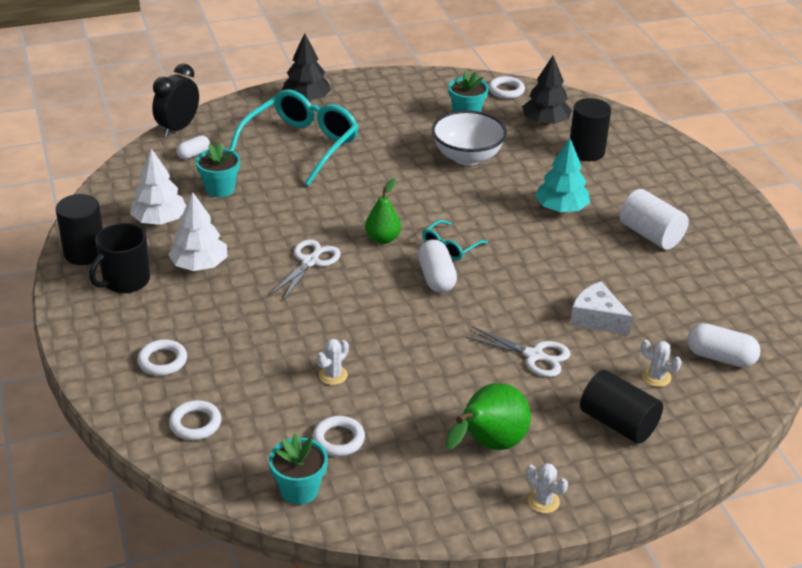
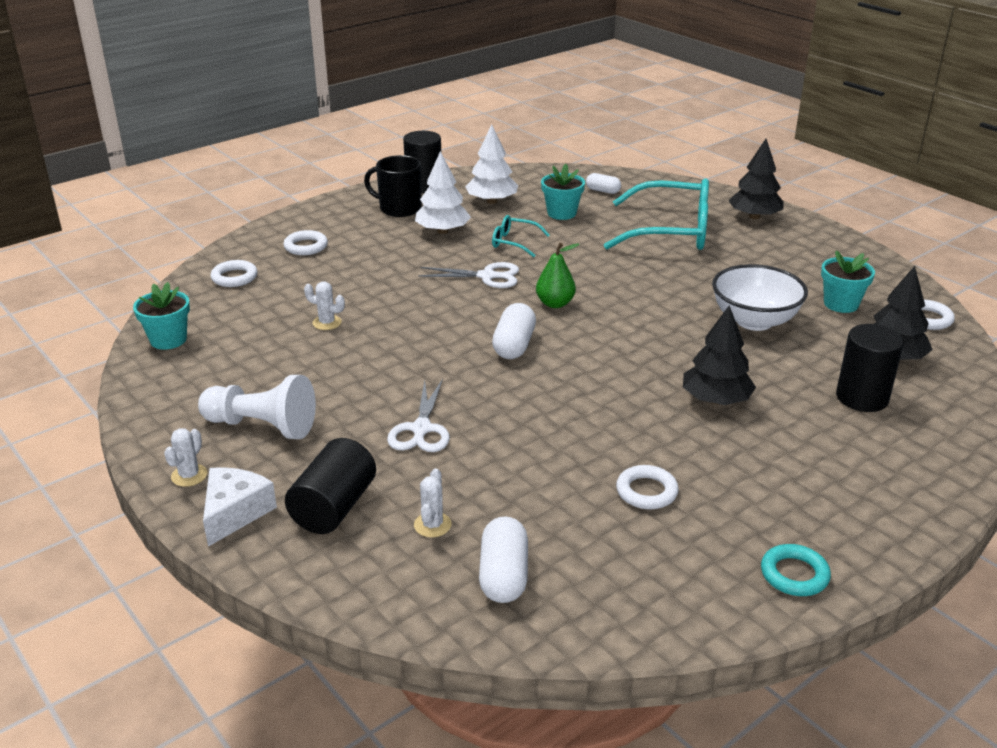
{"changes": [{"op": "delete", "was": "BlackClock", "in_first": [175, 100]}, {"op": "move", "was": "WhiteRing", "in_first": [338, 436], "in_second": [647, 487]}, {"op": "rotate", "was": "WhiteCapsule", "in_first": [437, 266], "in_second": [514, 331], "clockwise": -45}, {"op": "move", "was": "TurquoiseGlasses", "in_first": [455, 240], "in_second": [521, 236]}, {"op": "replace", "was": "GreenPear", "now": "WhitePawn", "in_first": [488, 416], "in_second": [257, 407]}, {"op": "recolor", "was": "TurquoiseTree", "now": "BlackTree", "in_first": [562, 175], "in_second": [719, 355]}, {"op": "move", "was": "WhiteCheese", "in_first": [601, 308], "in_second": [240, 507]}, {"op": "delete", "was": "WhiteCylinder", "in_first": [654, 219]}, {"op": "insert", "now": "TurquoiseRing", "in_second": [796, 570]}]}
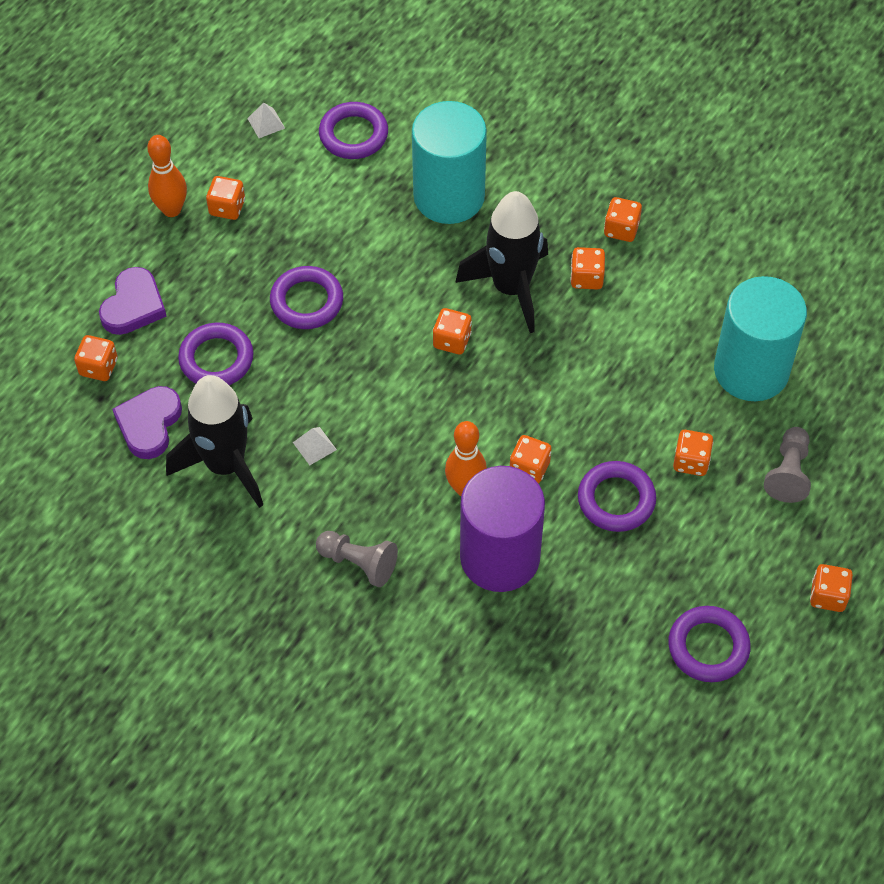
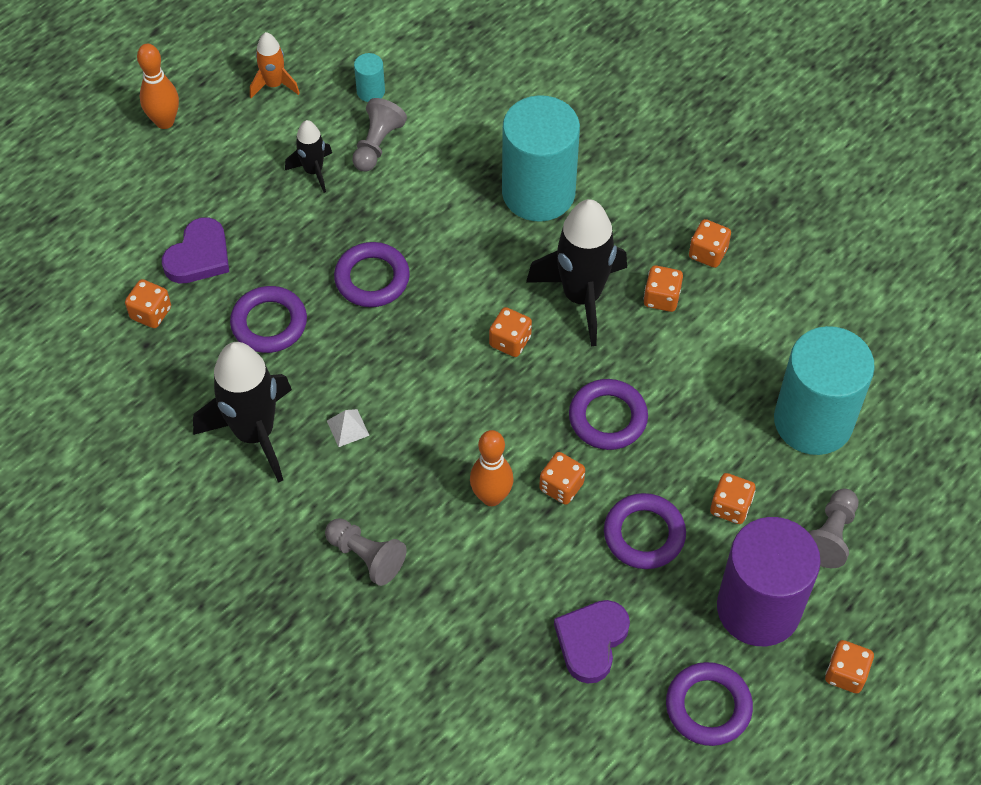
{"changes": [{"op": "move", "was": "PurpleHeart", "in_first": [147, 422], "in_second": [592, 641]}, {"op": "move", "was": "OrangeBowlingPin", "in_first": [167, 176], "in_second": [158, 86]}, {"op": "replace", "was": "OrangeDice", "now": "BlackRocket", "in_first": [225, 198], "in_second": [308, 156]}, {"op": "replace", "was": "WhitePyramid", "now": "TurquoiseCylinder", "in_first": [266, 120], "in_second": [369, 77]}, {"op": "move", "was": "PurpleRing", "in_first": [353, 130], "in_second": [608, 414]}, {"op": "move", "was": "PurpleCylinder", "in_first": [502, 529], "in_second": [769, 581]}, {"op": "insert", "now": "OrangeRocket", "in_second": [275, 65]}, {"op": "insert", "now": "GreyPawn", "in_second": [379, 135]}]}
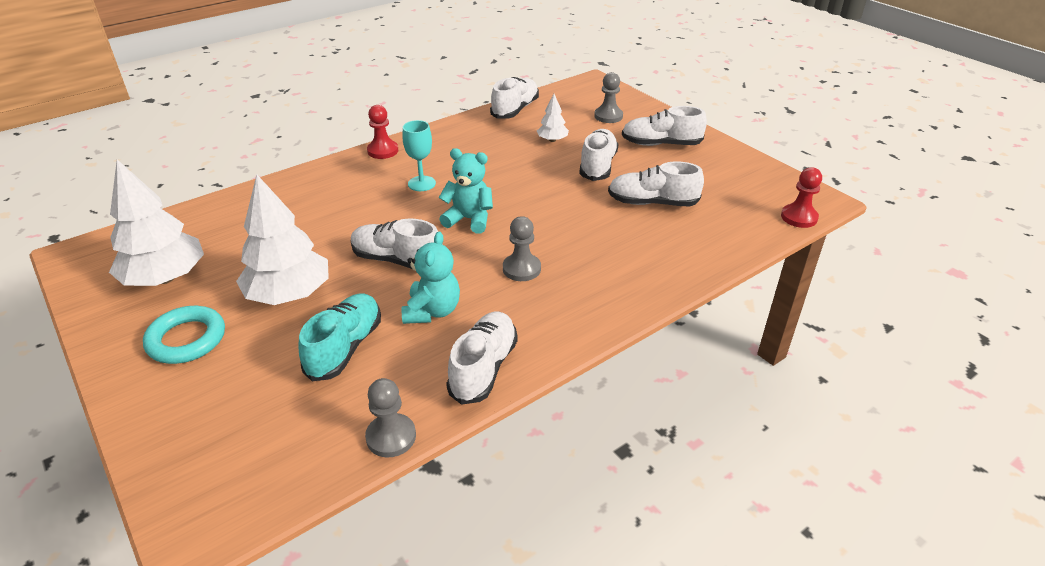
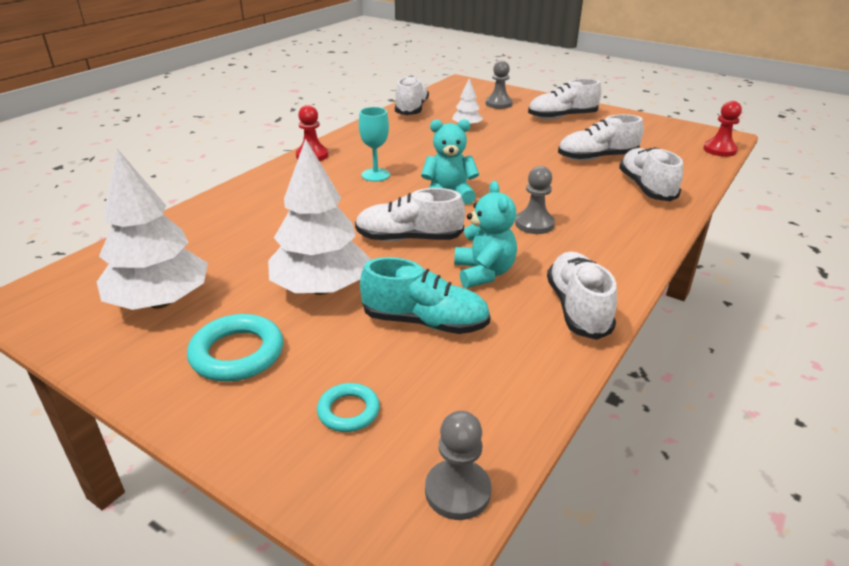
{"changes": [{"op": "rotate", "was": "TurquoiseShoe", "in_first": [339, 337], "in_second": [425, 295], "clockwise": 105}, {"op": "move", "was": "GreyPawn", "in_first": [390, 417], "in_second": [458, 465]}, {"op": "move", "was": "WhiteShoe", "in_first": [598, 155], "in_second": [651, 174]}, {"op": "insert", "now": "TurquoiseRing", "in_second": [348, 407]}]}
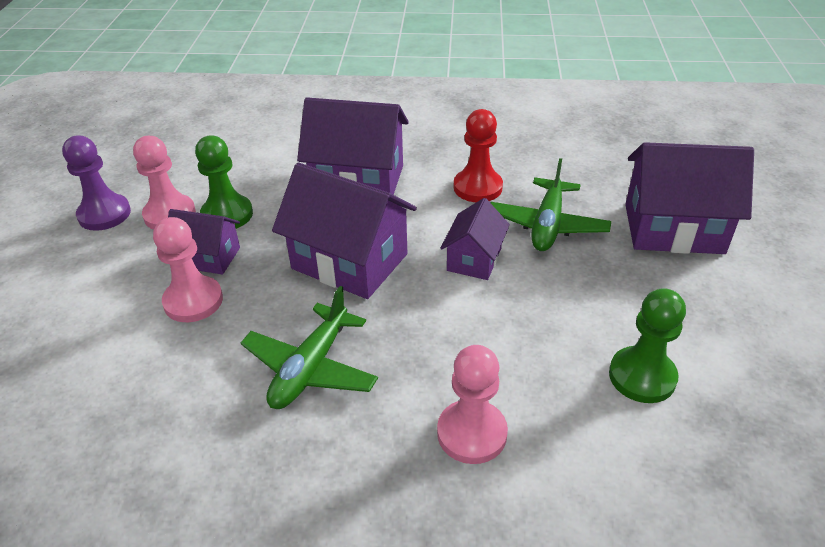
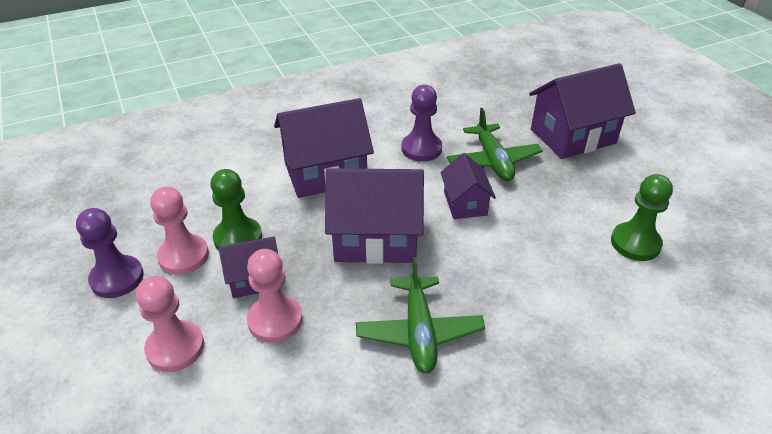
{"changes": [{"op": "move", "was": "PinkPawn", "in_first": [472, 404], "in_second": [170, 324]}, {"op": "recolor", "was": "RedPawn", "now": "PurplePawn", "in_first": [478, 155], "in_second": [421, 123]}]}
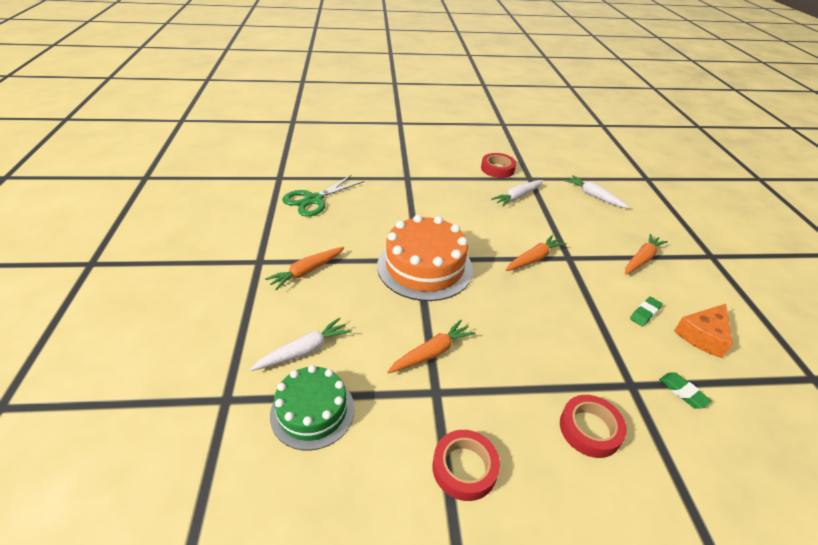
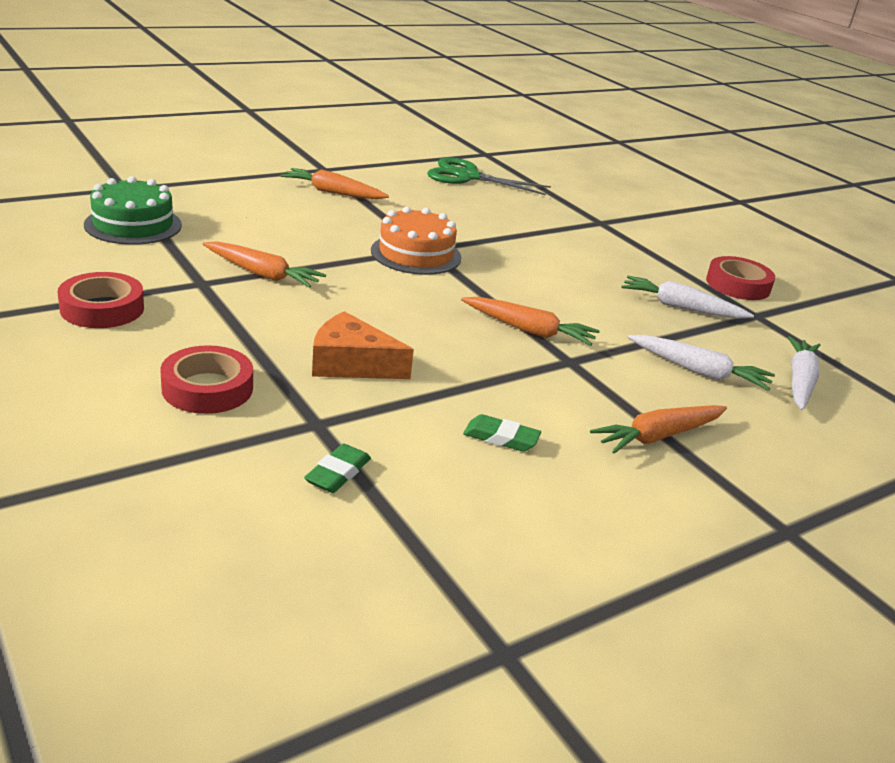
{"changes": [{"op": "move", "was": "WhiteCarrot", "in_first": [300, 344], "in_second": [701, 363]}, {"op": "resize", "was": "OrangeCake", "in_first": [425, 258], "in_second": [416, 240], "ratio": 0.64}, {"op": "rotate", "was": "OrangeCarrot", "in_first": [646, 254], "in_second": [658, 429], "clockwise": 135}, {"op": "move", "was": "OrangeCheese", "in_first": [703, 331], "in_second": [363, 345]}]}
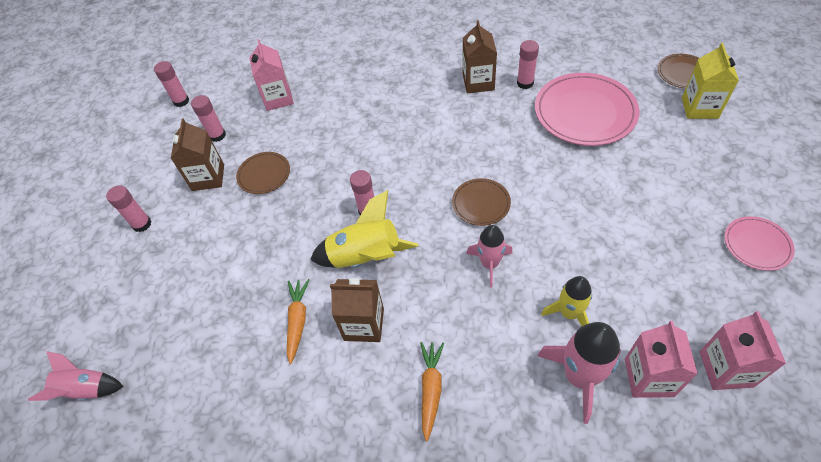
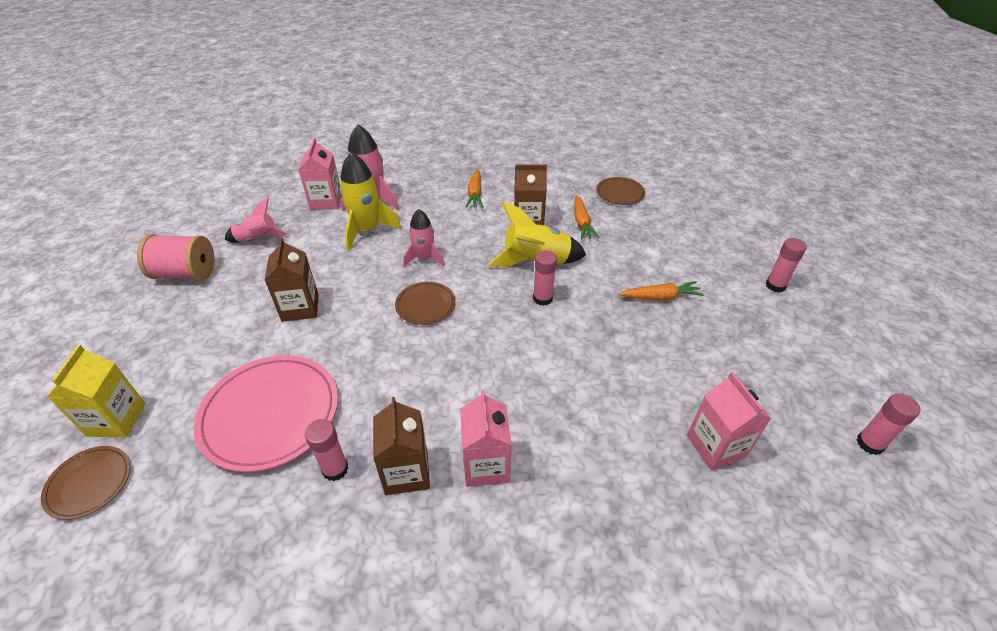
{"changes": [{"op": "move", "was": "PinkRocket", "in_first": [76, 376], "in_second": [257, 220]}, {"op": "move", "was": "BrownCarton", "in_first": [197, 154], "in_second": [292, 279]}, {"op": "delete", "was": "PinkGlueStick", "in_first": [208, 118]}, {"op": "move", "was": "BrownPlate", "in_first": [263, 173], "in_second": [620, 191]}, {"op": "resize", "was": "YellowRocket", "in_first": [566, 301], "in_second": [370, 201], "ratio": 1.53}, {"op": "move", "was": "PinkCarton", "in_first": [742, 350], "in_second": [486, 438]}, {"op": "replace", "was": "PinkPlate", "now": "PinkSpool", "in_first": [759, 243], "in_second": [175, 257]}, {"op": "insert", "now": "OrangeCarrot", "in_second": [661, 291]}]}
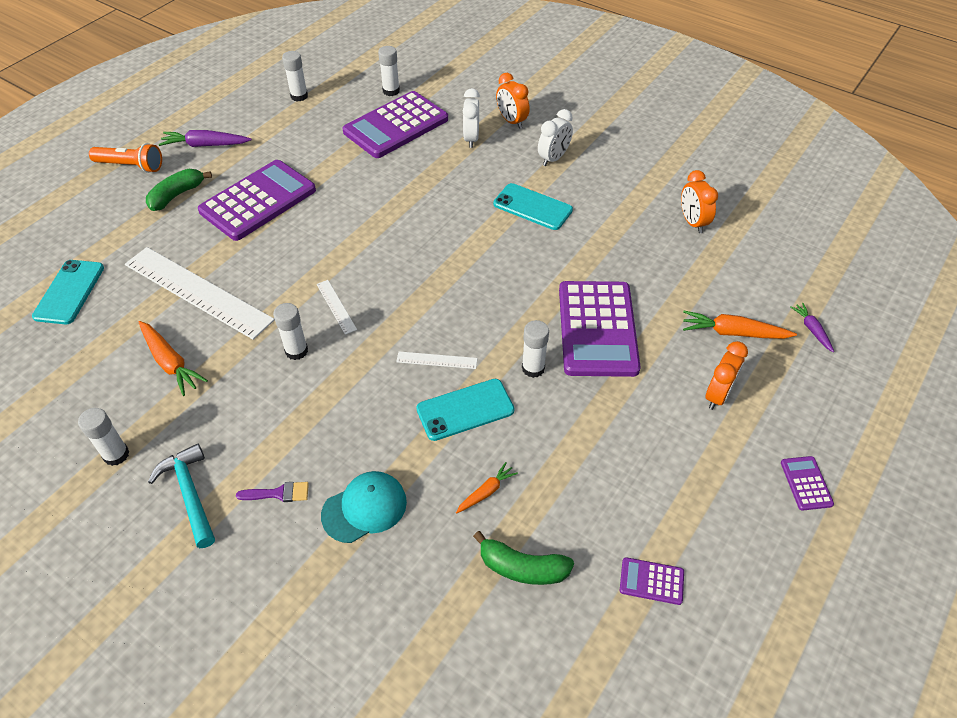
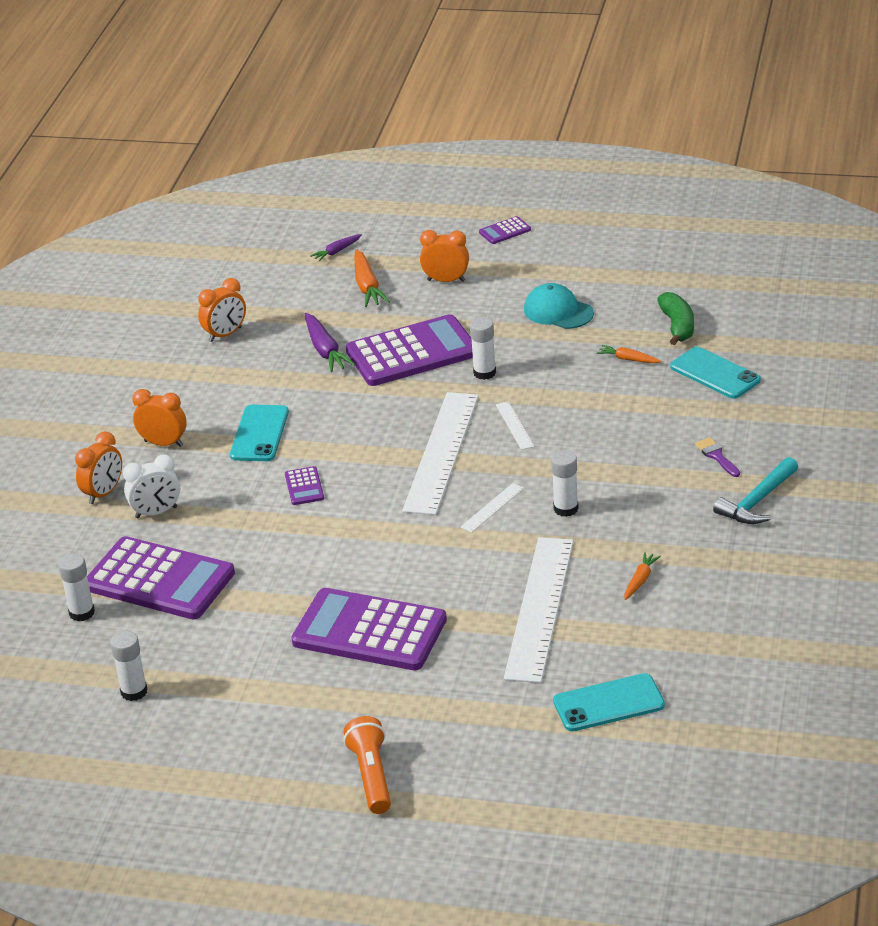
{"changes": [{"op": "delete", "was": "WhiteGlueStick", "in_first": [103, 437]}, {"op": "resize", "was": "OrangeCarrot", "in_first": [173, 358], "in_second": [643, 576], "ratio": 0.59}, {"op": "delete", "was": "GreenBanana", "in_first": [179, 190]}, {"op": "move", "was": "PurpleCarrot", "in_first": [205, 138], "in_second": [330, 342]}, {"op": "move", "was": "TurquoiseCap", "in_first": [364, 507], "in_second": [559, 306]}, {"op": "move", "was": "TurquoisePhone", "in_first": [465, 410], "in_second": [715, 373]}, {"op": "recolor", "was": "WhiteClock", "now": "OrangeClock", "in_first": [555, 137], "in_second": [159, 418]}, {"op": "move", "was": "PurpleCalculator", "in_first": [652, 581], "in_second": [304, 485]}, {"op": "insert", "now": "WhiteRuler", "in_second": [440, 453]}]}
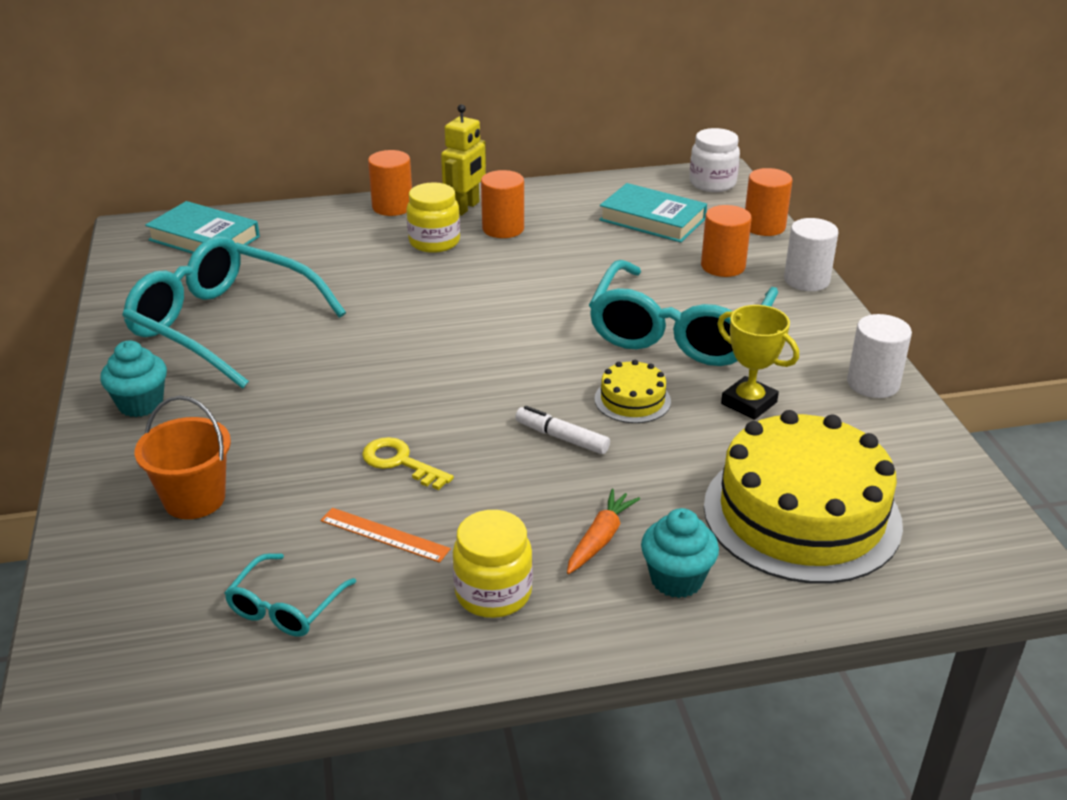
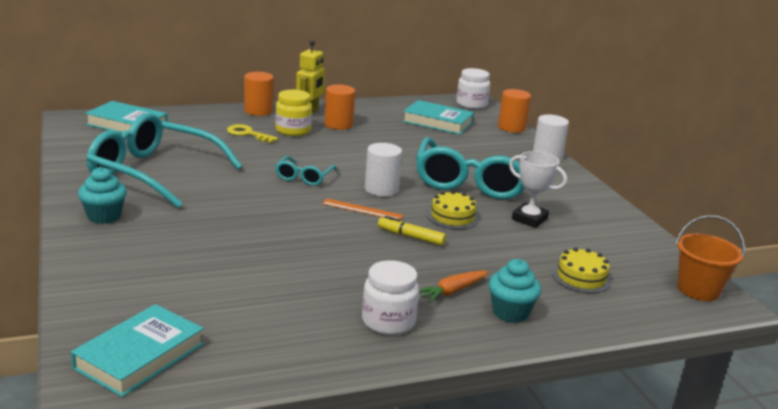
{"changes": [{"op": "move", "was": "OrangeBucket", "in_first": [182, 457], "in_second": [710, 258]}, {"op": "move", "was": "TurquoiseGlasses", "in_first": [290, 595], "in_second": [306, 171]}, {"op": "move", "was": "OrangeRuler", "in_first": [385, 535], "in_second": [363, 209]}, {"op": "move", "was": "YellowKey", "in_first": [408, 463], "in_second": [252, 133]}, {"op": "recolor", "was": "YellowJar", "now": "WhiteJar", "in_first": [493, 564], "in_second": [390, 297]}, {"op": "recolor", "was": "WhiteMarker", "now": "YellowMarker", "in_first": [562, 430], "in_second": [412, 231]}, {"op": "rotate", "was": "OrangeCarrot", "in_first": [603, 531], "in_second": [454, 286], "clockwise": -150}, {"op": "delete", "was": "OrangeCylinder", "in_first": [726, 241]}, {"op": "resize", "was": "YellowCake", "in_first": [803, 497], "in_second": [581, 270], "ratio": 0.44}, {"op": "recolor", "was": "YellowTrophy", "now": "WhiteTrophy", "in_first": [758, 362], "in_second": [538, 189]}, {"op": "move", "was": "WhiteCylinder", "in_first": [879, 356], "in_second": [383, 170]}, {"op": "insert", "now": "TurquoiseBook", "in_second": [137, 350]}]}
